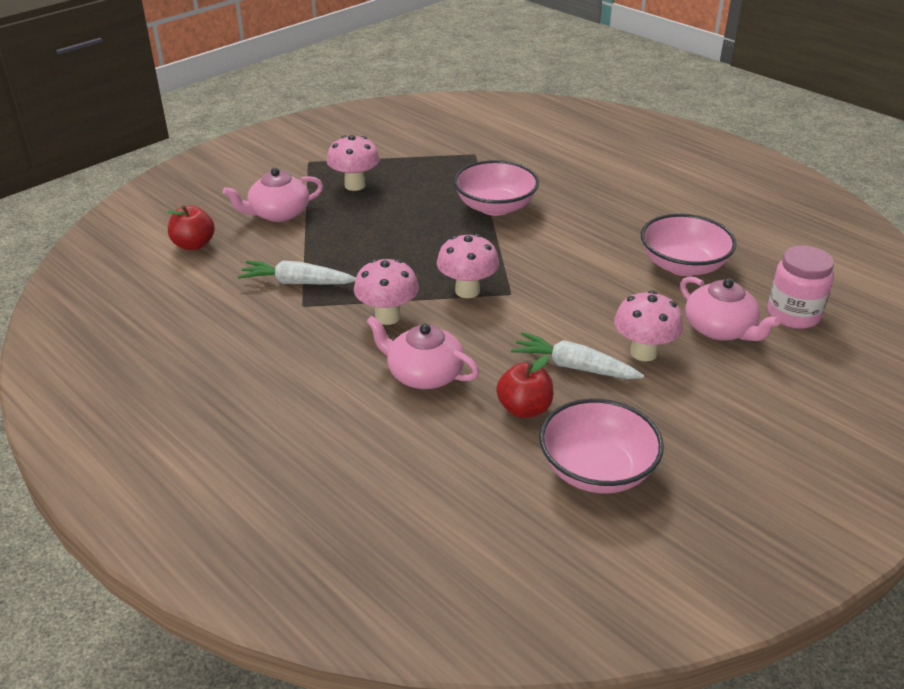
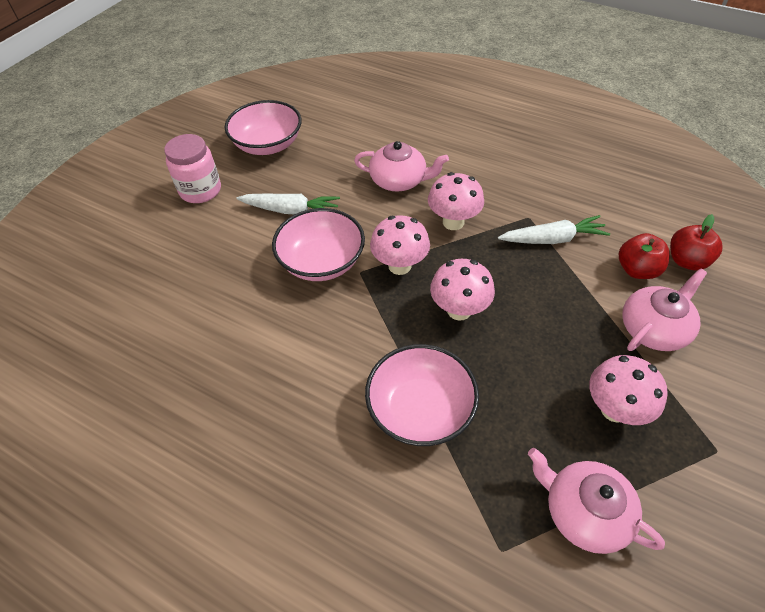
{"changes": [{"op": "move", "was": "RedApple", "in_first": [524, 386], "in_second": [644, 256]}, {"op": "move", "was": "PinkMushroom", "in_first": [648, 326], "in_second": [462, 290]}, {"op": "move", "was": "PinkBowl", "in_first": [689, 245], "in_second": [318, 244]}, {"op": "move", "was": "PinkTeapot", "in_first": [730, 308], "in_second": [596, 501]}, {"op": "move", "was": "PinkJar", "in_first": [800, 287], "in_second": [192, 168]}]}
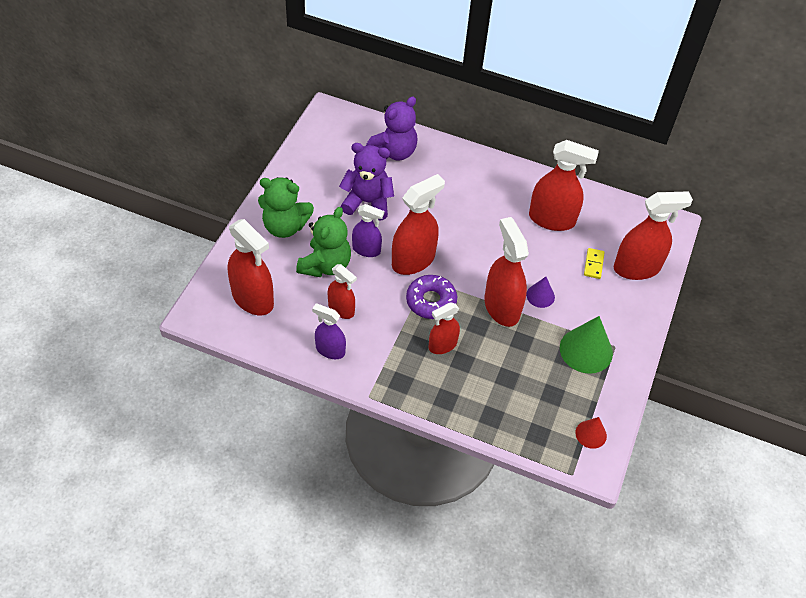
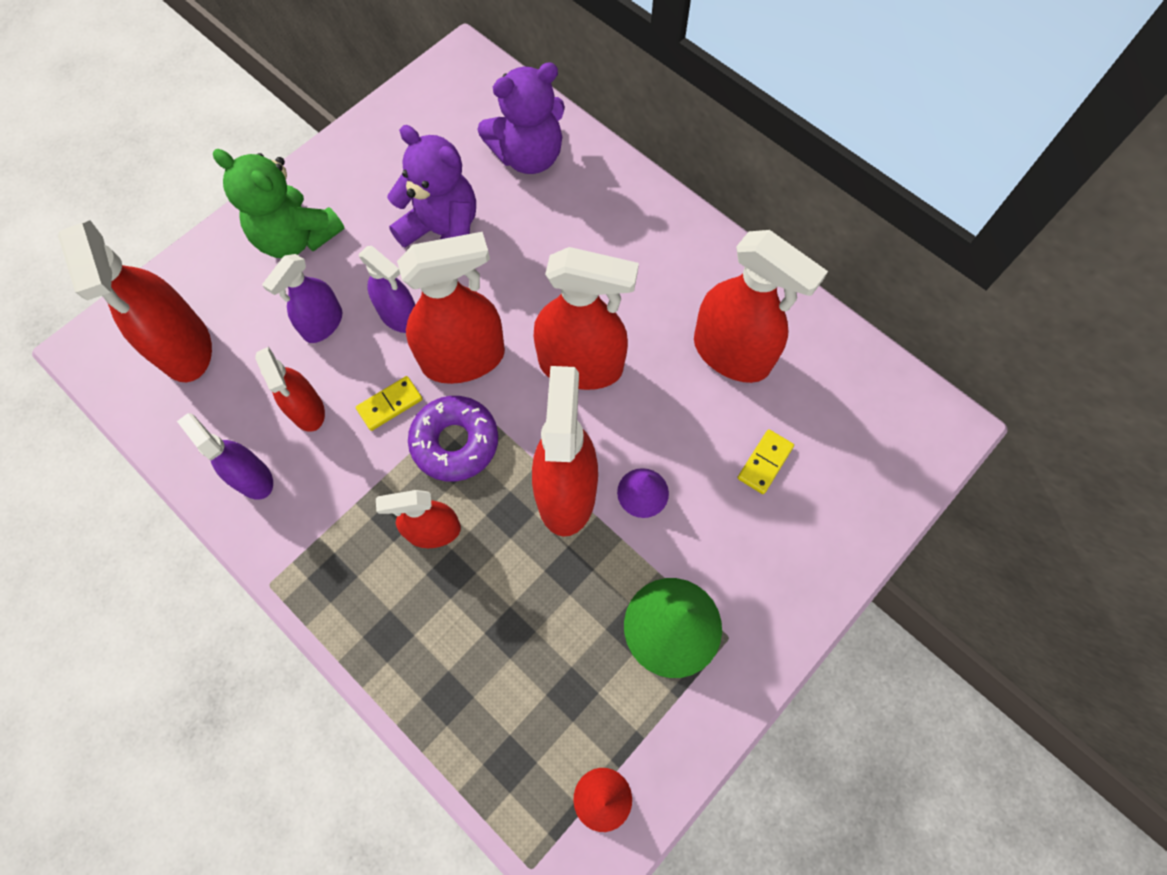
{"changes": [{"op": "replace", "was": "GreenTeddyBear", "now": "PurpleSprayBottle", "in_first": [323, 242], "in_second": [302, 298]}, {"op": "move", "was": "RedSprayBottle", "in_first": [653, 235], "in_second": [586, 318]}, {"op": "insert", "now": "YellowDomino", "in_second": [389, 403]}]}
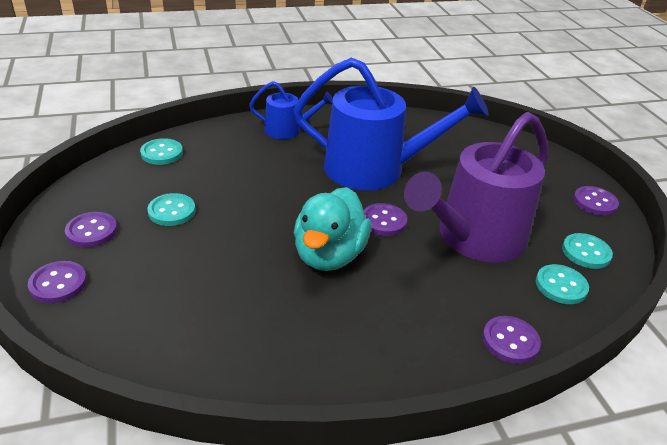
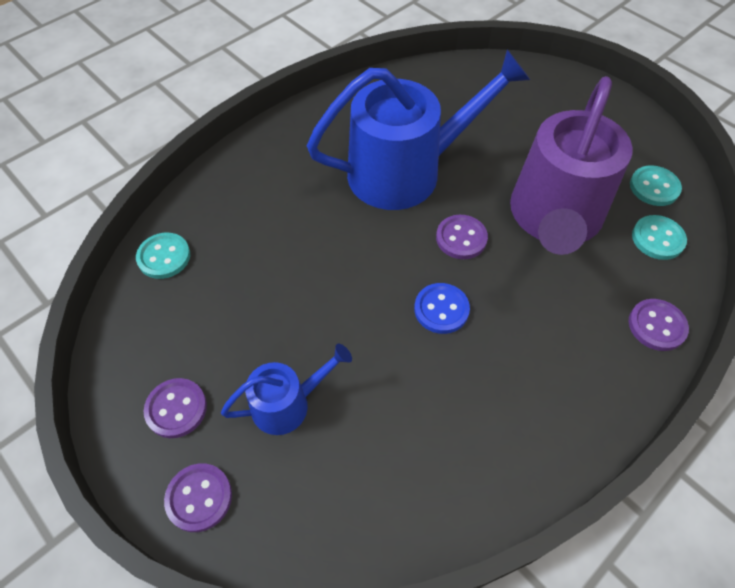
{"changes": [{"op": "delete", "was": "TurquoiseButton", "in_first": [171, 209]}, {"op": "move", "was": "BlueWateringCan", "in_first": [291, 110], "in_second": [286, 389]}, {"op": "replace", "was": "TurquoiseDuck", "now": "BlueButton", "in_first": [332, 229], "in_second": [442, 308]}, {"op": "delete", "was": "PurpleButton", "in_first": [596, 201]}]}
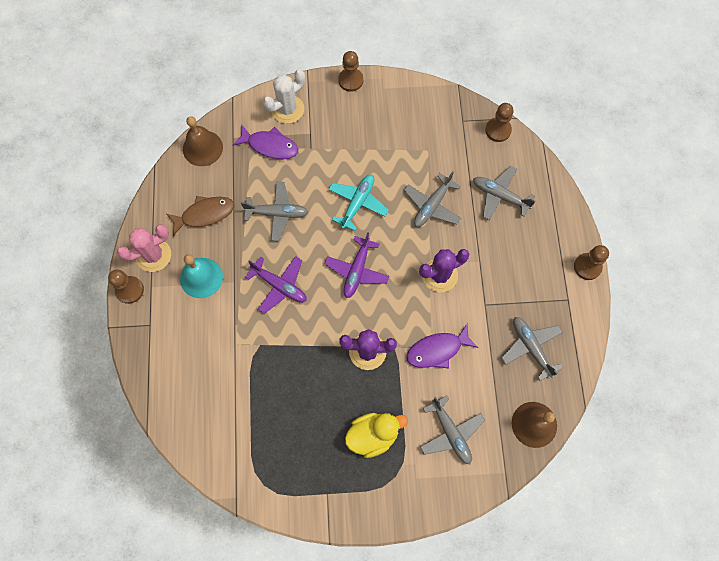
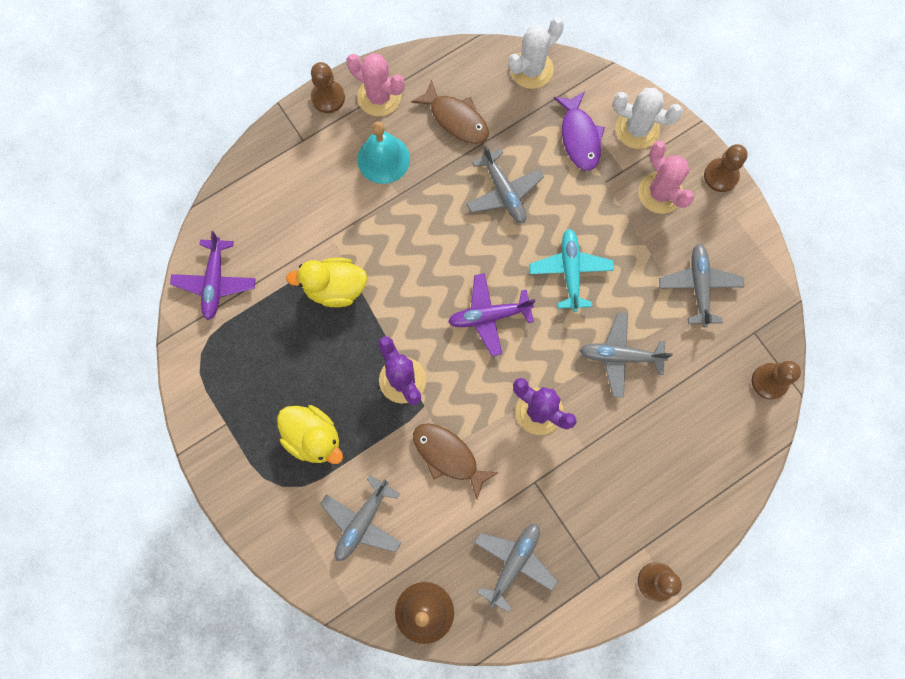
{"changes": [{"op": "replace", "was": "BrownBell", "now": "WhiteCactus", "in_first": [203, 141], "in_second": [536, 53]}, {"op": "move", "was": "PurplePlane", "in_first": [276, 285], "in_second": [213, 275]}, {"op": "rotate", "was": "TurquoisePlane", "in_first": [359, 203], "in_second": [571, 270], "clockwise": -90}, {"op": "recolor", "was": "PurpleFish", "now": "BrownFish", "in_first": [442, 346], "in_second": [456, 461]}, {"op": "move", "was": "GreyPlane", "in_first": [504, 193], "in_second": [701, 285]}, {"op": "insert", "now": "YellowDuck", "in_second": [326, 282]}, {"op": "insert", "now": "PinkCactus", "in_second": [666, 177]}]}
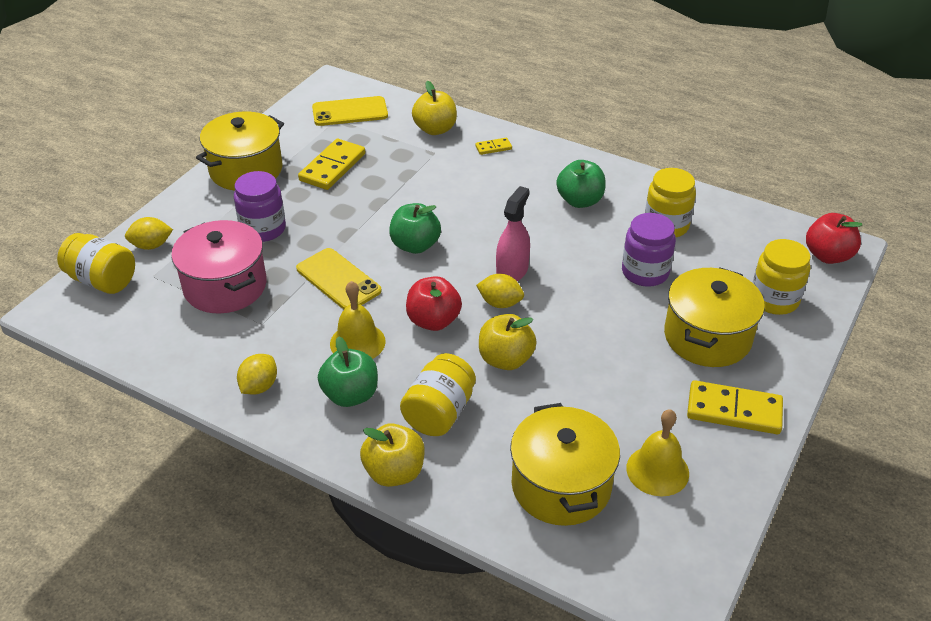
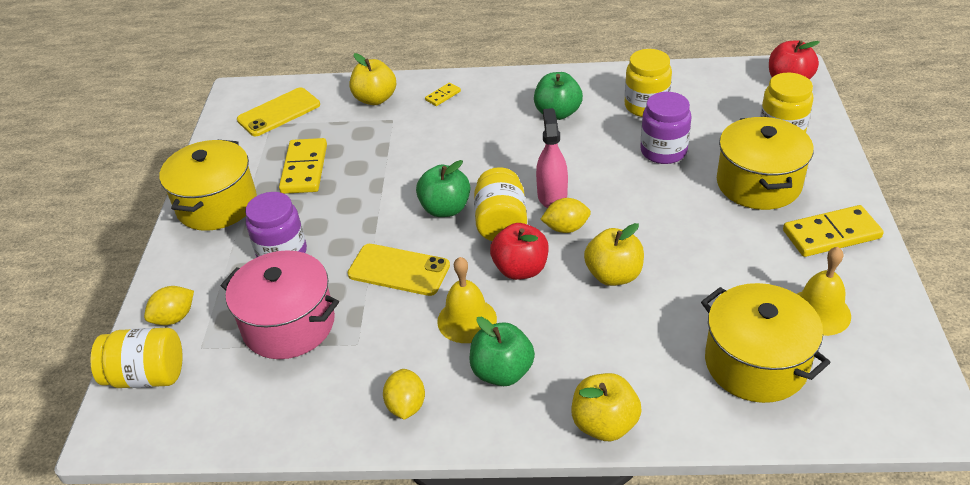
{"changes": [{"op": "move", "was": "YellowJar", "in_first": [438, 394], "in_second": [500, 204]}]}
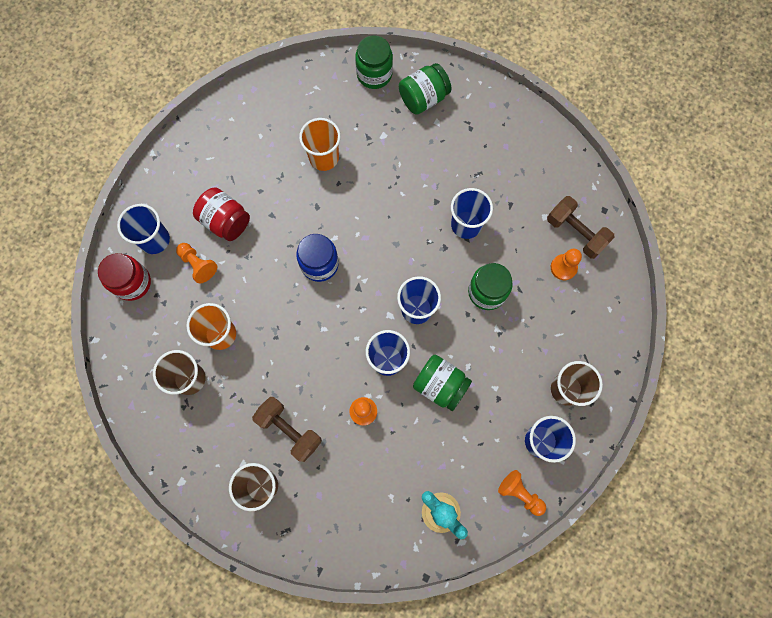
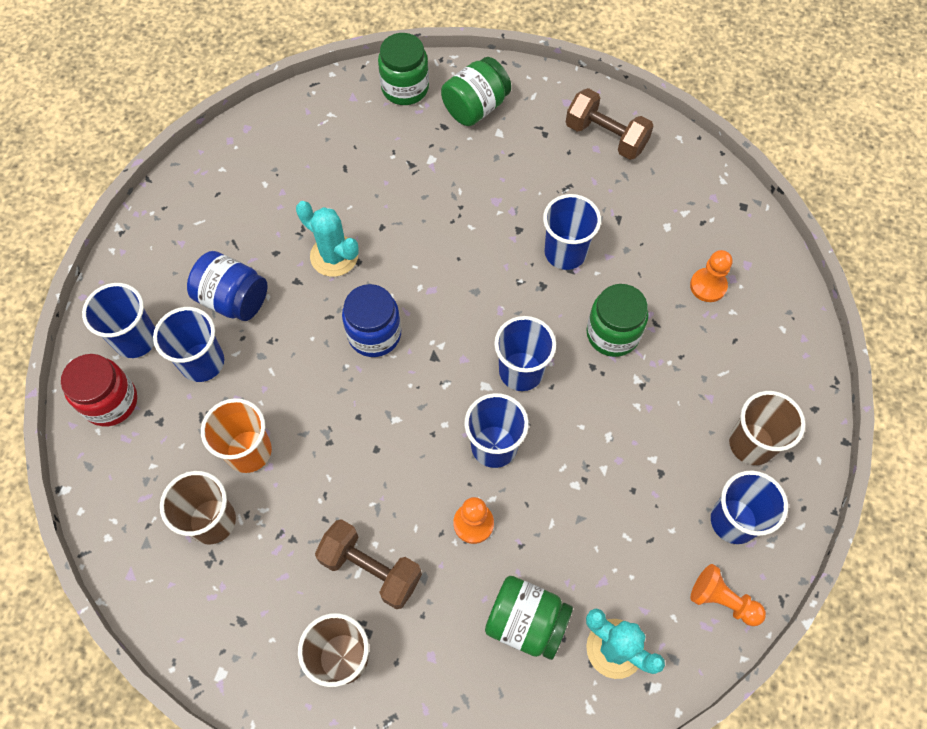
{"changes": [{"op": "replace", "was": "OrangePawn", "now": "BlueCup", "in_first": [196, 263], "in_second": [188, 344]}, {"op": "recolor", "was": "RedJar", "now": "BlueJar", "in_first": [221, 214], "in_second": [227, 286]}, {"op": "delete", "was": "OrangeCup", "in_first": [320, 144]}, {"op": "move", "was": "GreenJar", "in_first": [442, 383], "in_second": [529, 618]}, {"op": "move", "was": "BrownDumbbell", "in_first": [581, 227], "in_second": [610, 124]}, {"op": "insert", "now": "TurquoiseCactus", "in_second": [327, 239]}]}
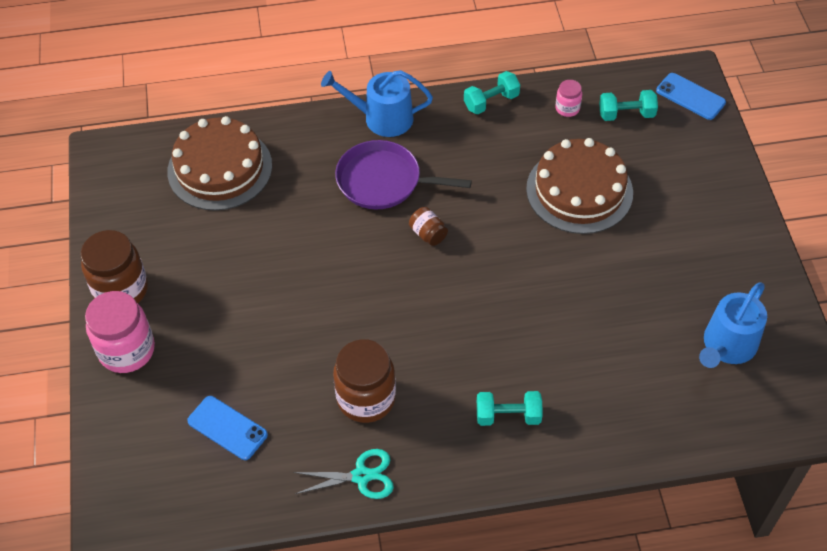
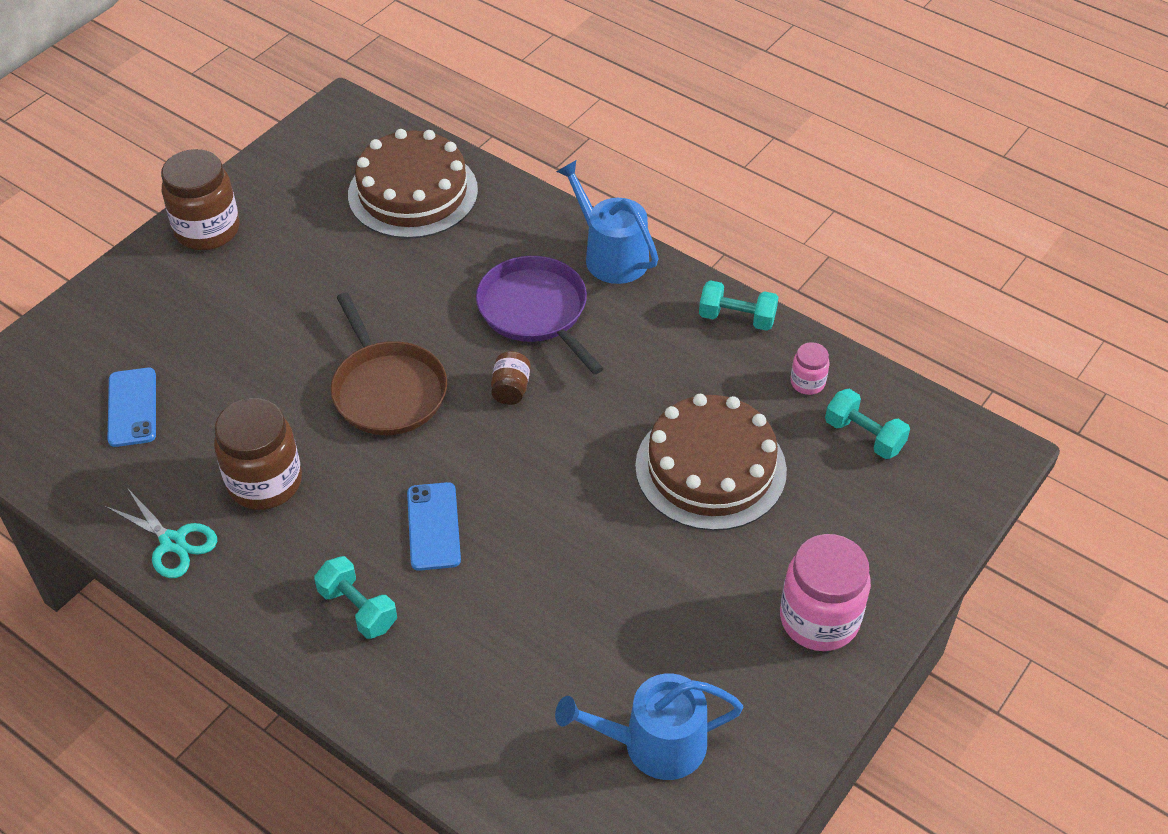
{"changes": [{"op": "move", "was": "PinkJar", "in_first": [120, 332], "in_second": [825, 592]}, {"op": "move", "was": "BluePhone", "in_first": [691, 96], "in_second": [434, 526]}, {"op": "insert", "now": "BrownPan", "in_second": [389, 363]}]}
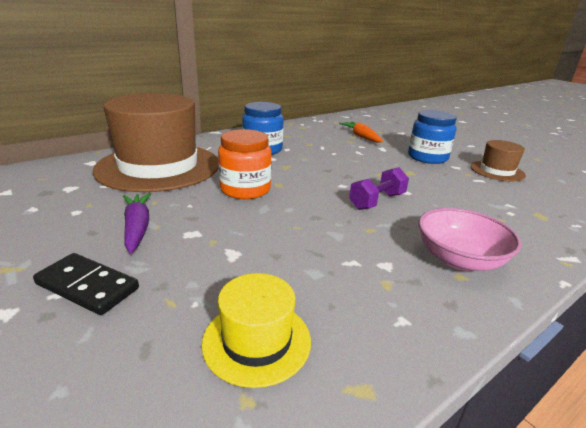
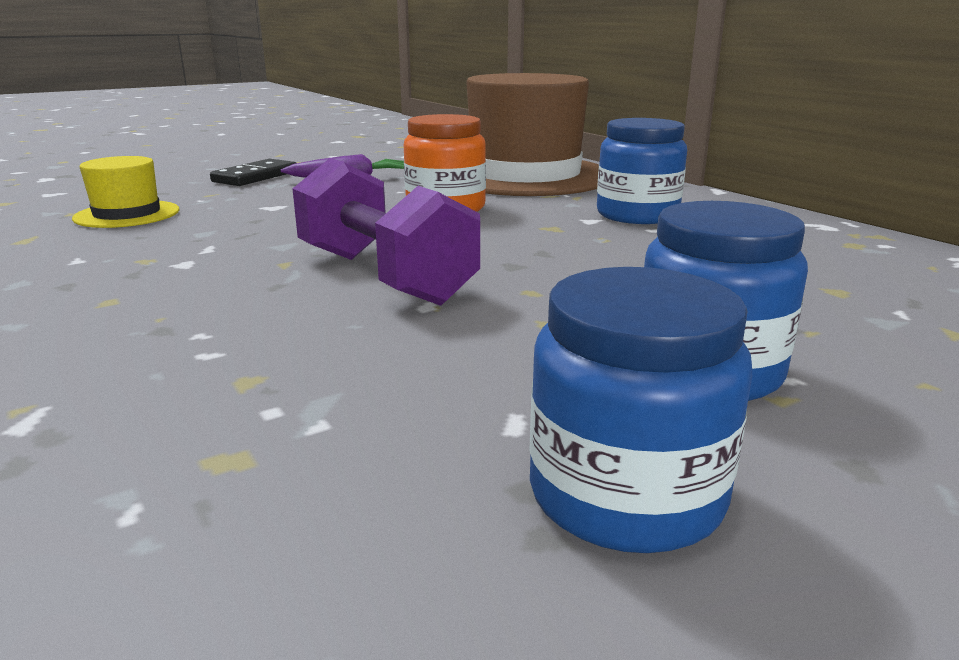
{"changes": [{"op": "delete", "was": "OrangeCarrot", "in_first": [361, 132]}, {"op": "resize", "was": "PurpleDumbbell", "in_first": [379, 188], "in_second": [386, 232], "ratio": 1.66}, {"op": "delete", "was": "PinkBowl", "in_first": [470, 239]}, {"op": "replace", "was": "BrownHat", "now": "BlueJar", "in_first": [498, 160], "in_second": [640, 410]}]}
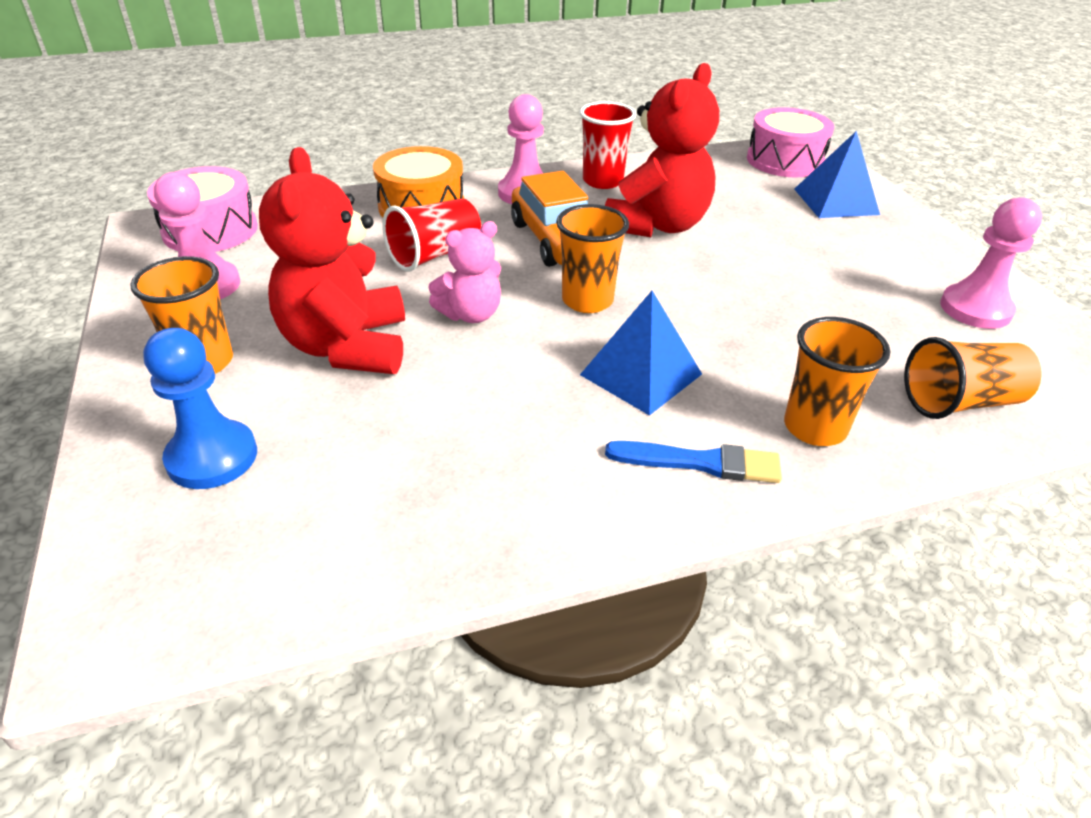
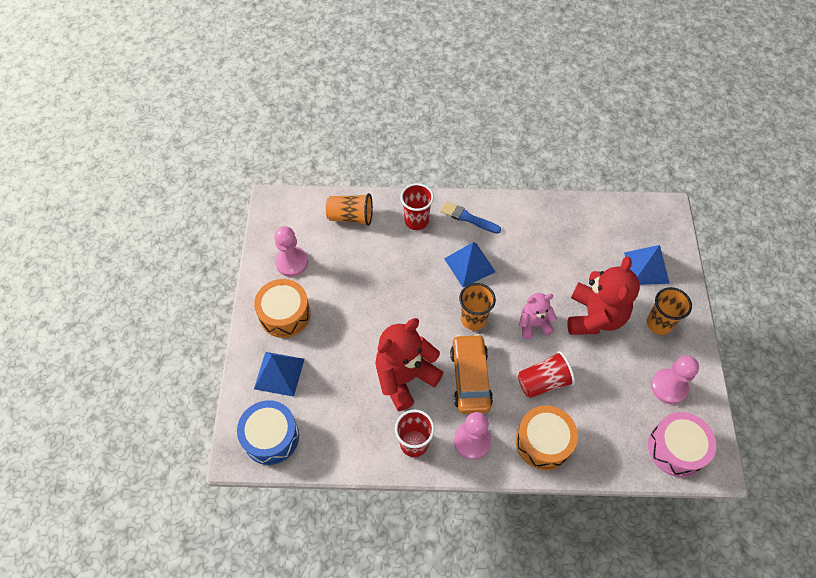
{"changes": [{"op": "replace", "was": "BluePawn", "now": "BluePyramid", "in_first": [200, 408], "in_second": [647, 265]}, {"op": "recolor", "was": "PinkDrum", "now": "BlueDrum", "in_first": [790, 142], "in_second": [268, 432]}, {"op": "recolor", "was": "OrangeCup", "now": "RedCup", "in_first": [837, 381], "in_second": [417, 206]}, {"op": "insert", "now": "OrangeDrum", "in_second": [282, 308]}]}
